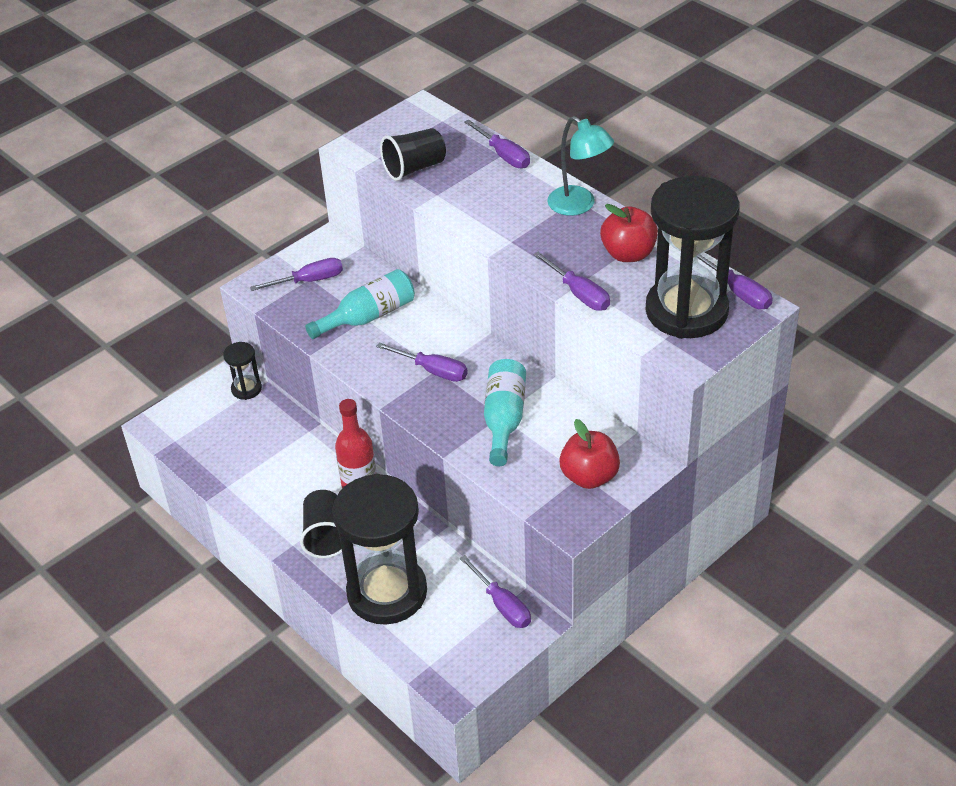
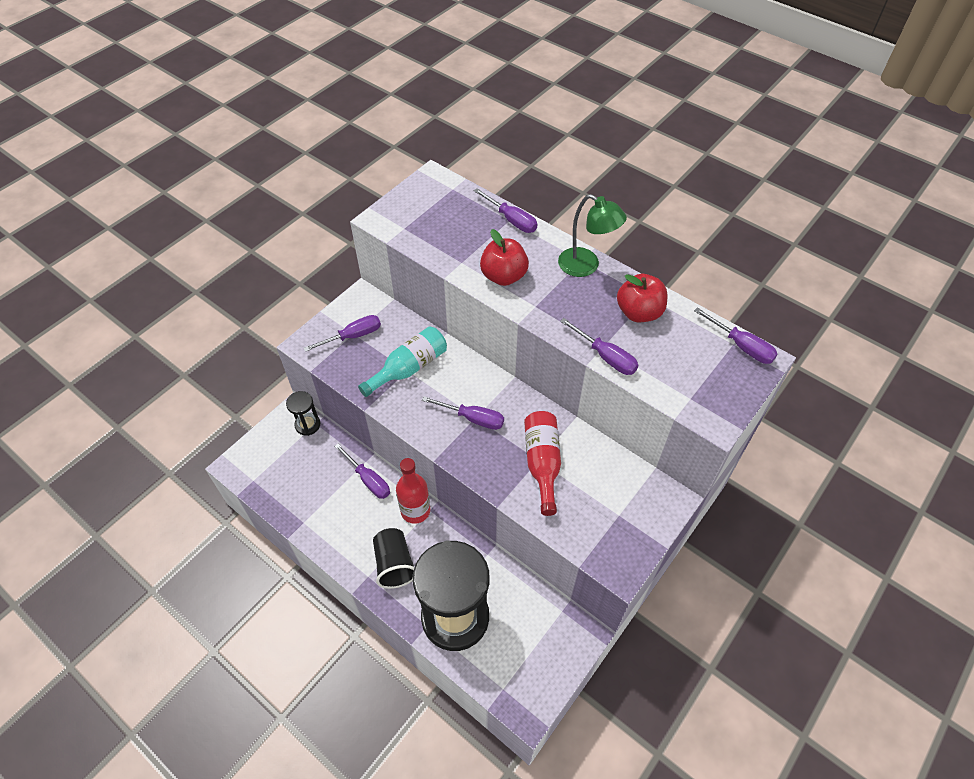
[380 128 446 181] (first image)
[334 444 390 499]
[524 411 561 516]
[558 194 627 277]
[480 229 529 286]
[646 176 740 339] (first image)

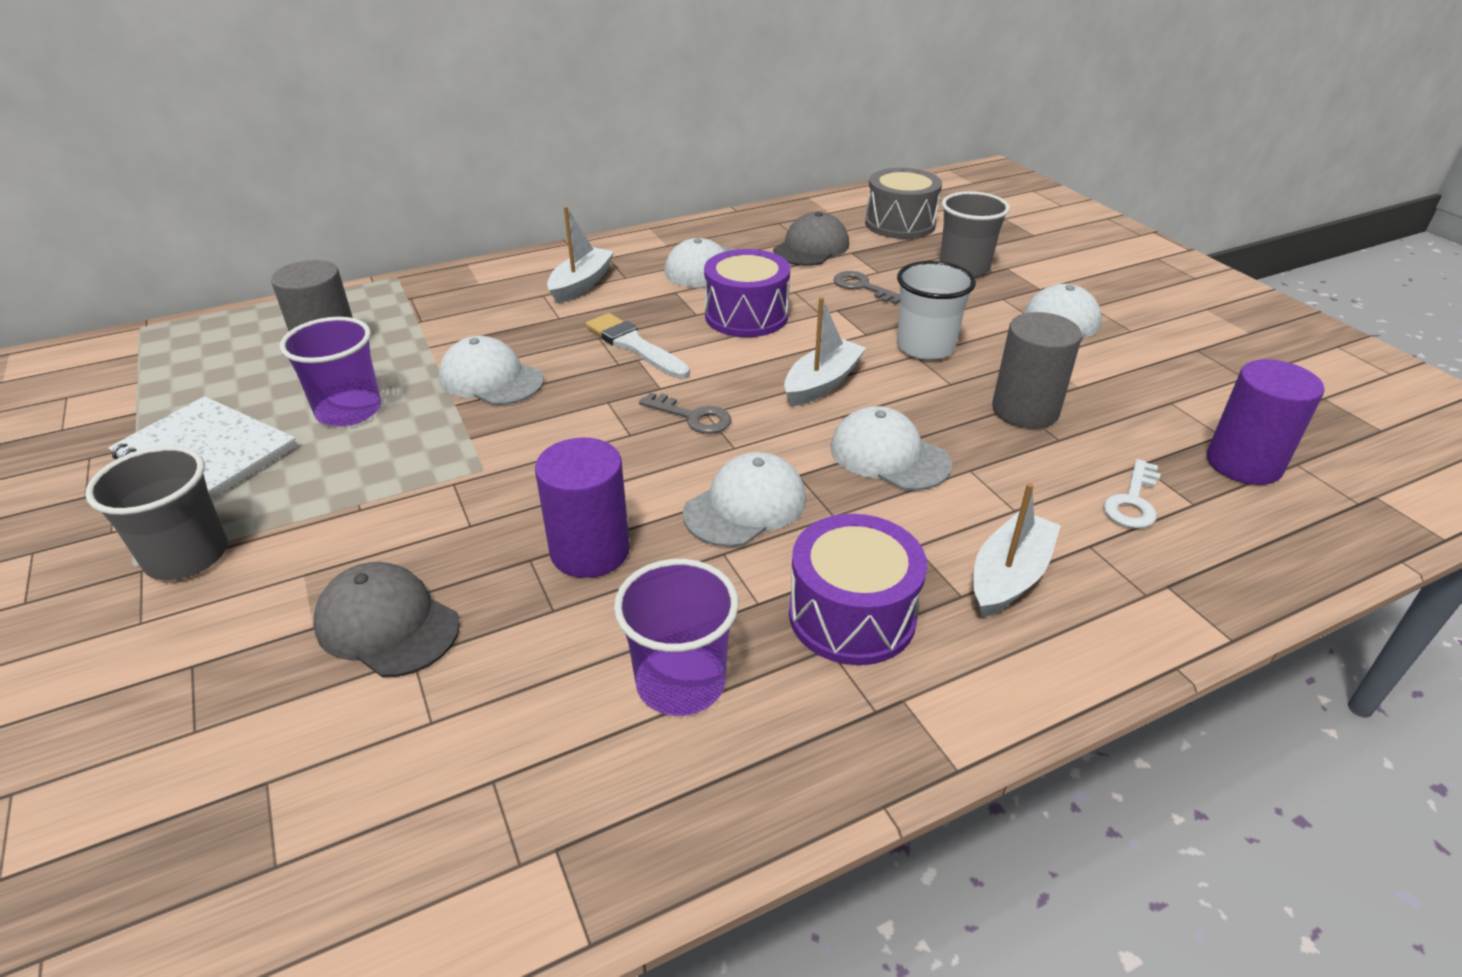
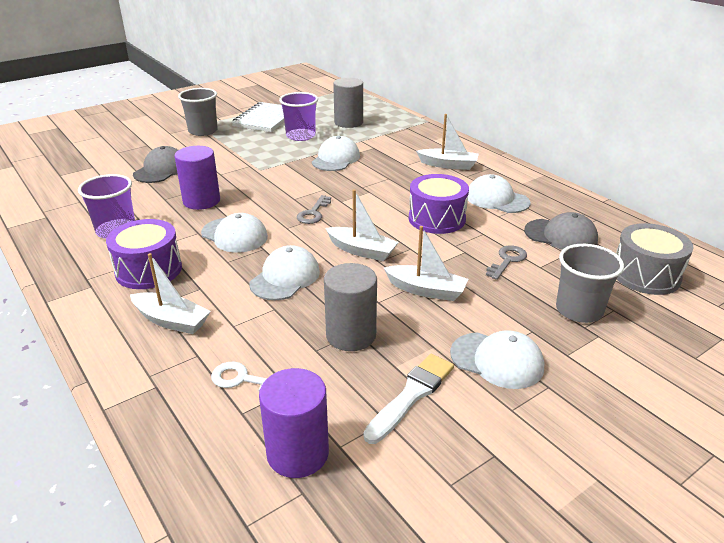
[363 354 454 444]
[384 226 468 301]

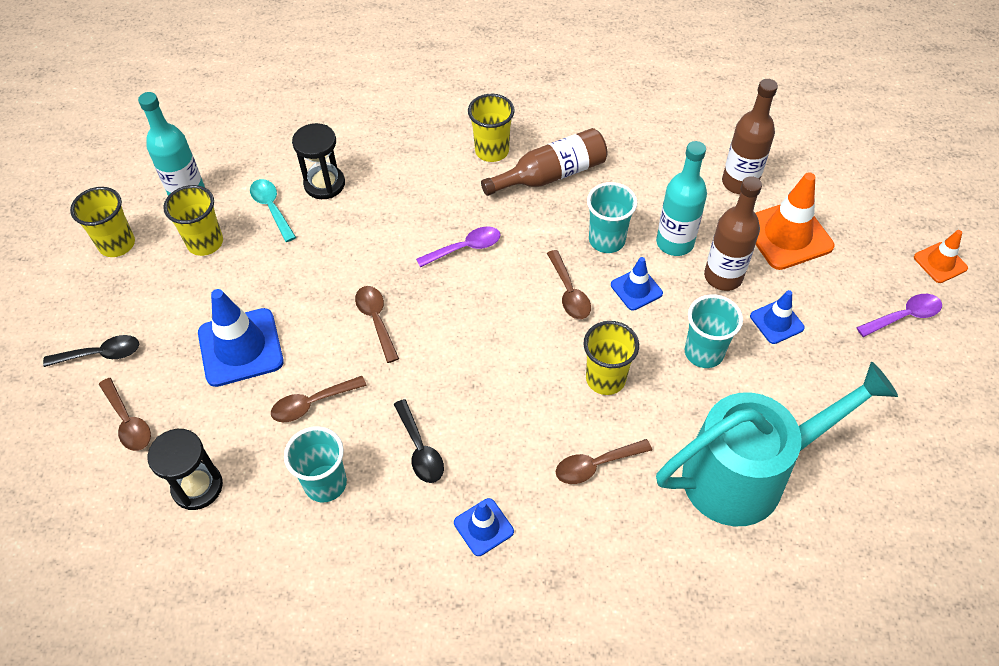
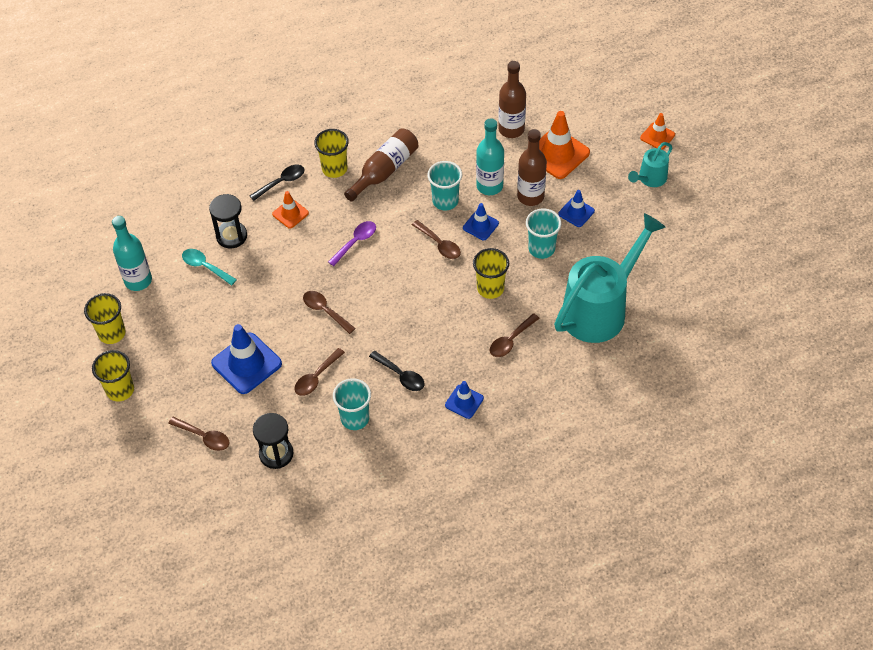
[250 165 304 201]
[92 350 134 401]
[628 142 672 187]
[272 191 309 229]

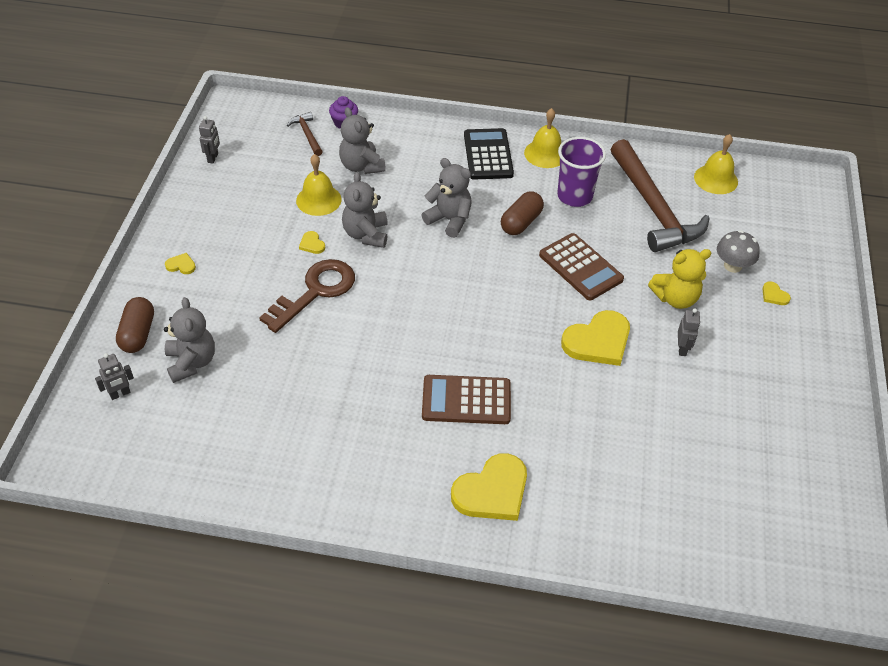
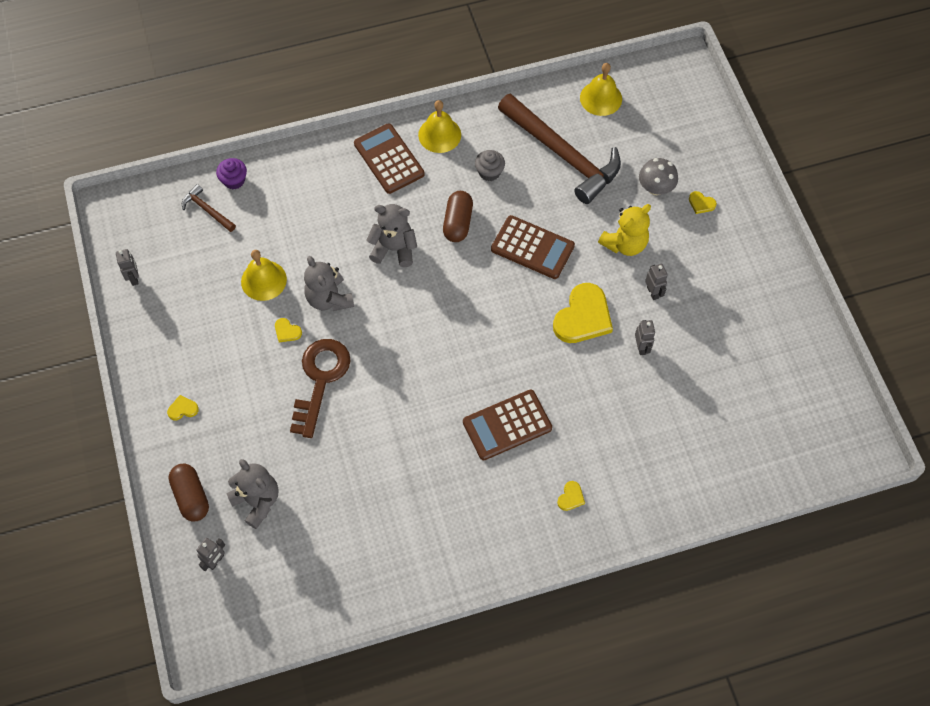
[339 107 386 174] (first image)
[557 481 585 511]
[354 123 424 194]
[475 150 505 181]
[635 320 655 355]

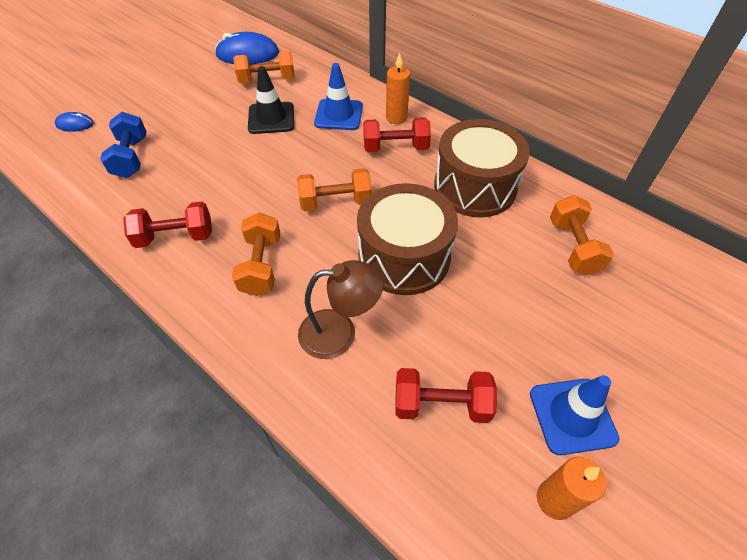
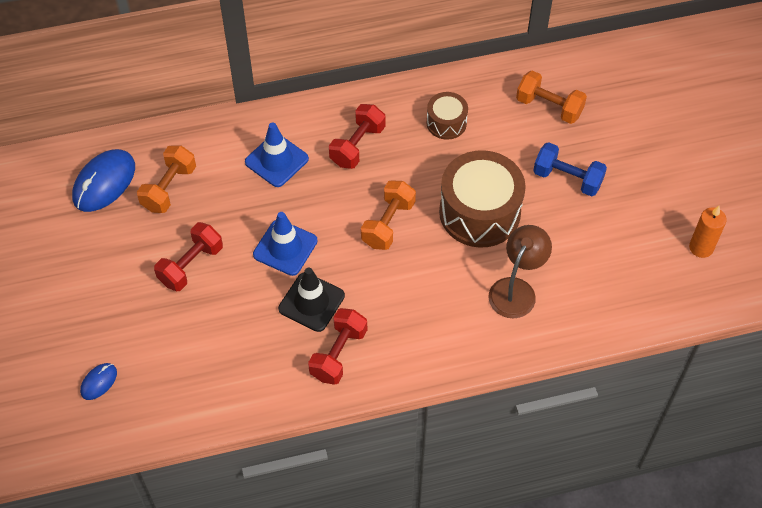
[533 142 607 196]
[232 212 280 296] (first image)
[278 267 345 332]
[386 52 410 124] (first image)
[154 222 223 291]
[427 92 468 140]
[253 212 318 276]

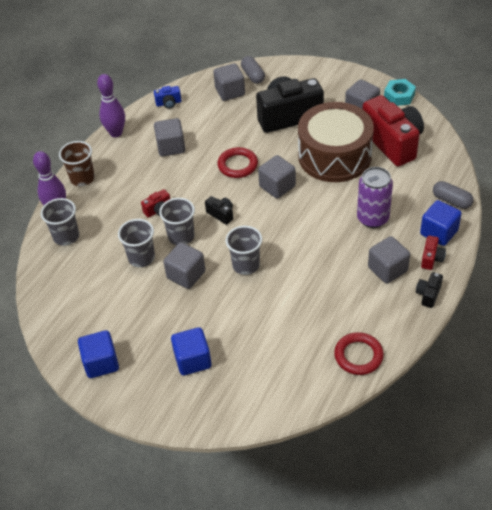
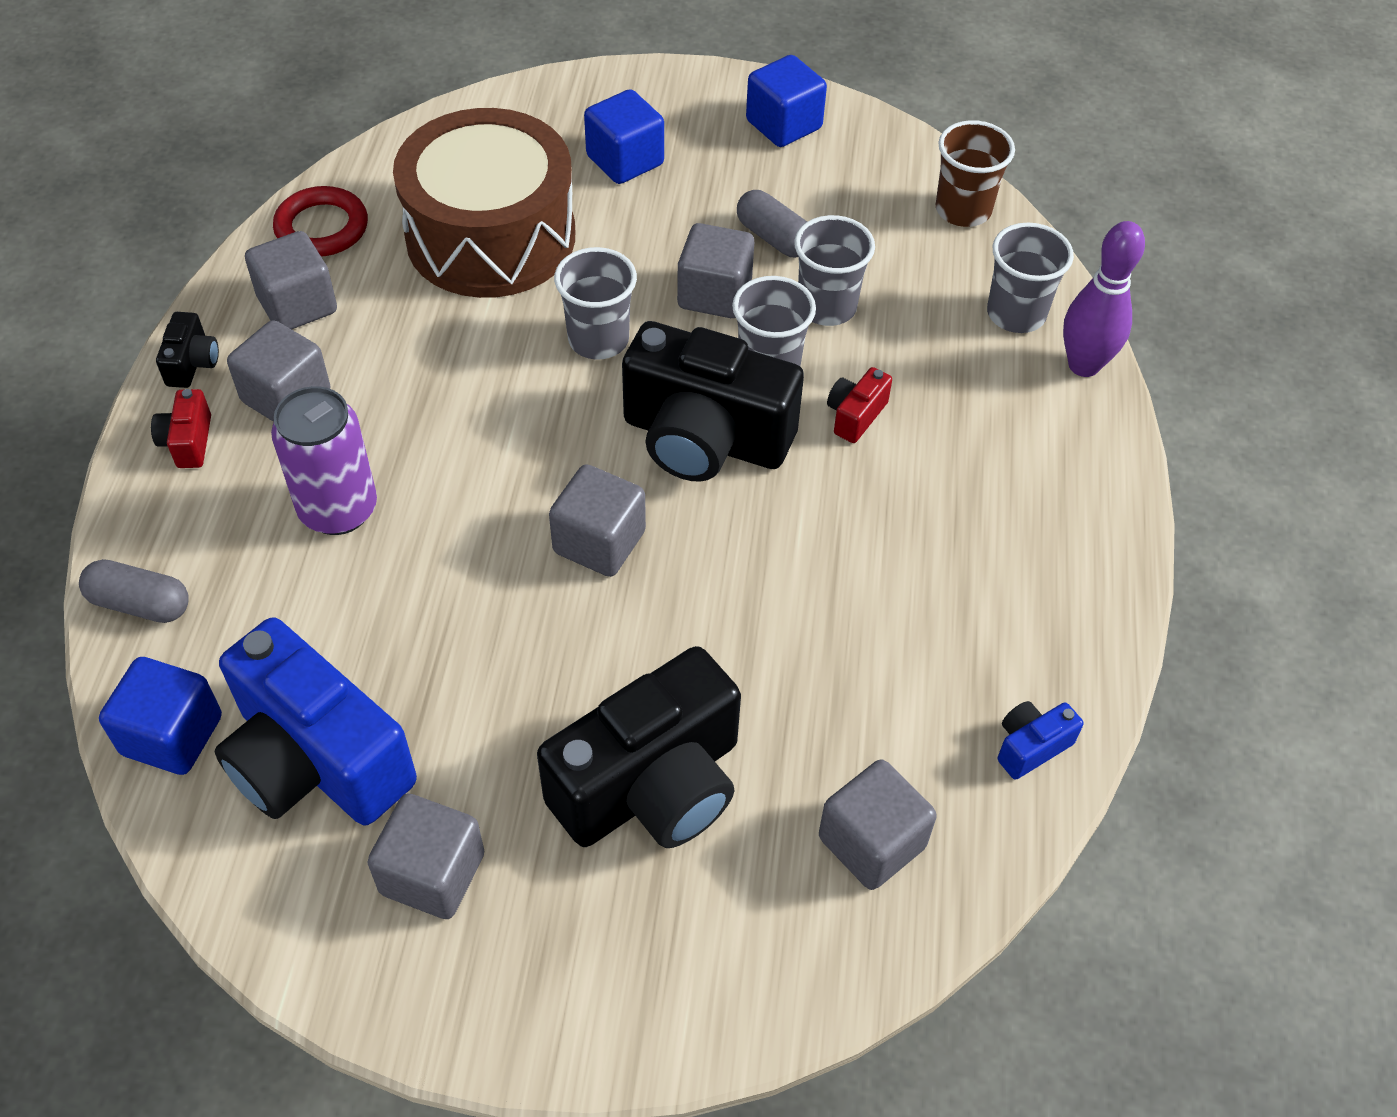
[936 120 1015 227]
[97 74 125 137] (first image)
[245 231 337 329]
[622 321 804 482]
[217 147 258 178] (first image)
[737 190 807 258]
[393 108 575 298]
[215 617 417 825]
[384 79 416 106] (first image)
[99 657 222 775]

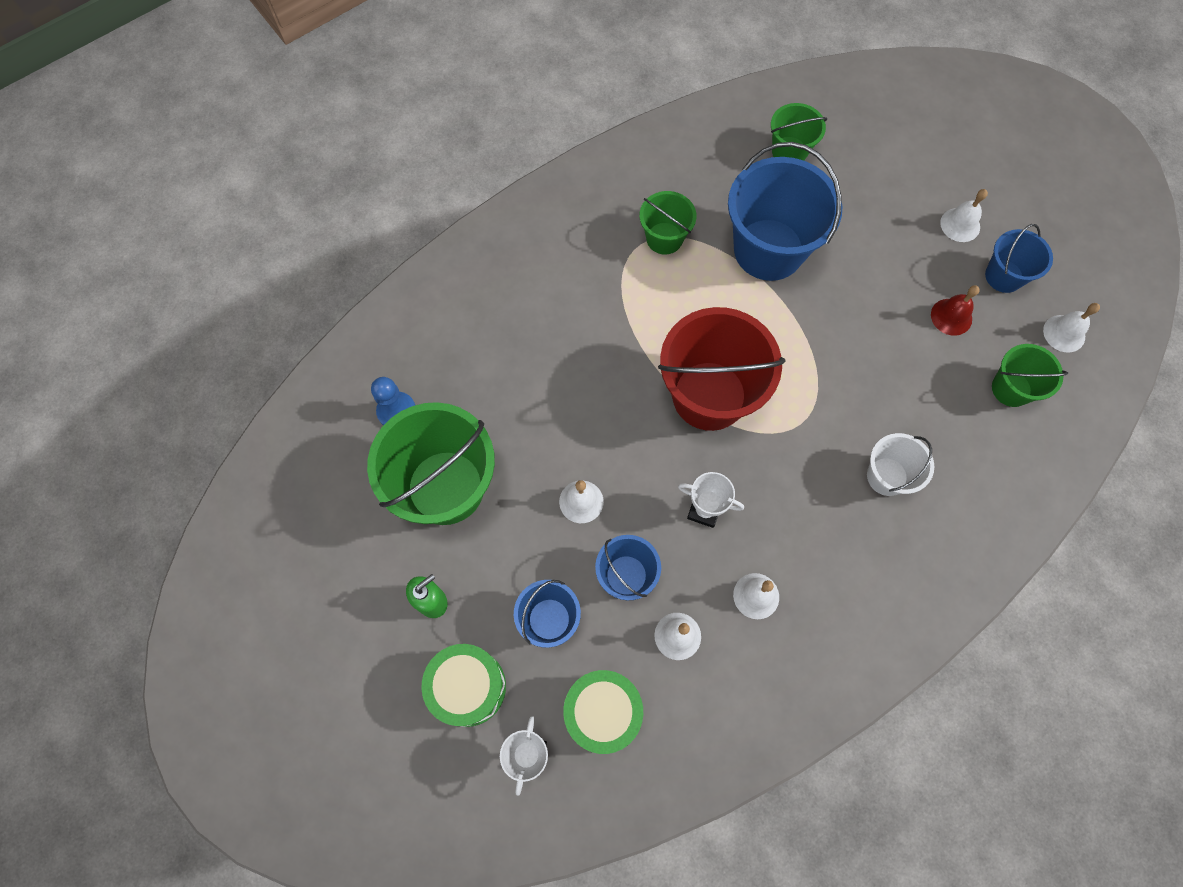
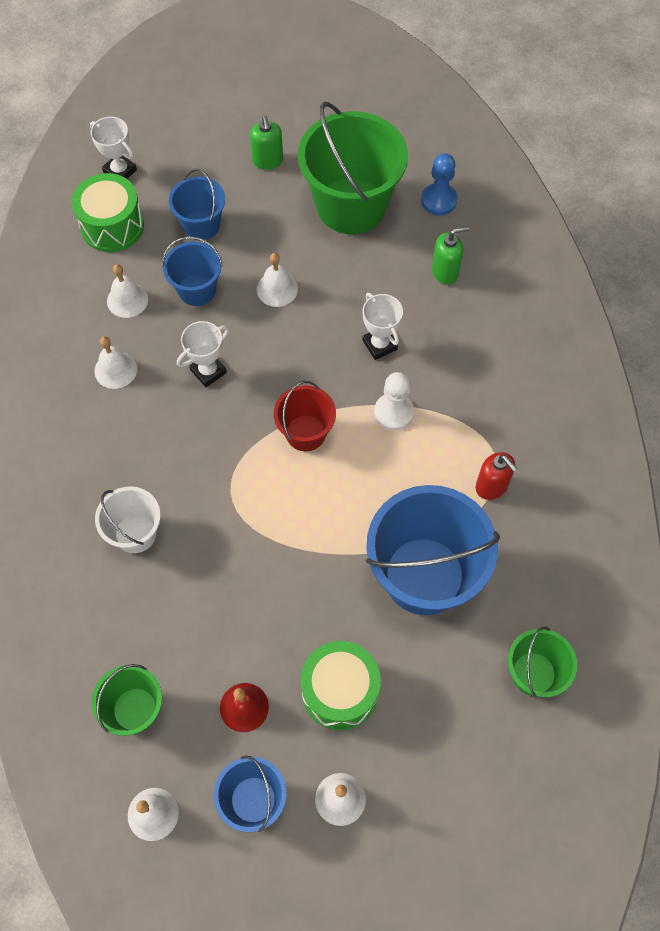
[300 641 381 731]
[476 452 517 500]
[274 381 336 451]
[362 293 403 360]
[374 372 414 431]
[432 226 469 285]

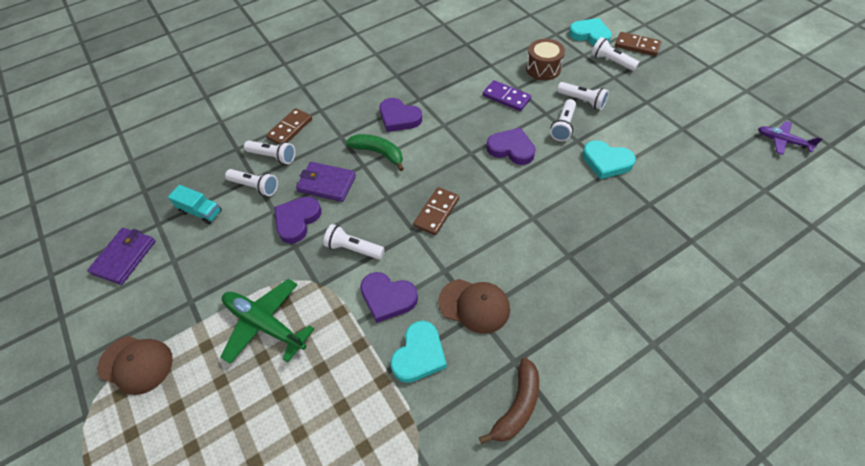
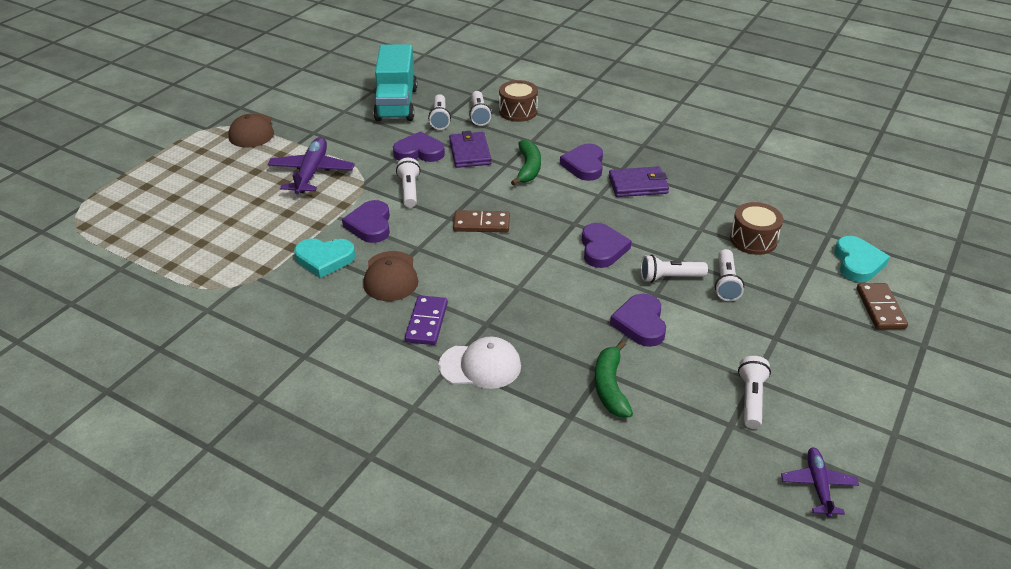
[609 166 669 197]
[373 44 417 121]
[267 137 355 194]
[499 80 538 122]
[479 358 539 444] (first image)
[405 295 448 345]
[610 294 666 347]
[738 356 771 429]
[439 337 521 389]
[594 340 633 417]

